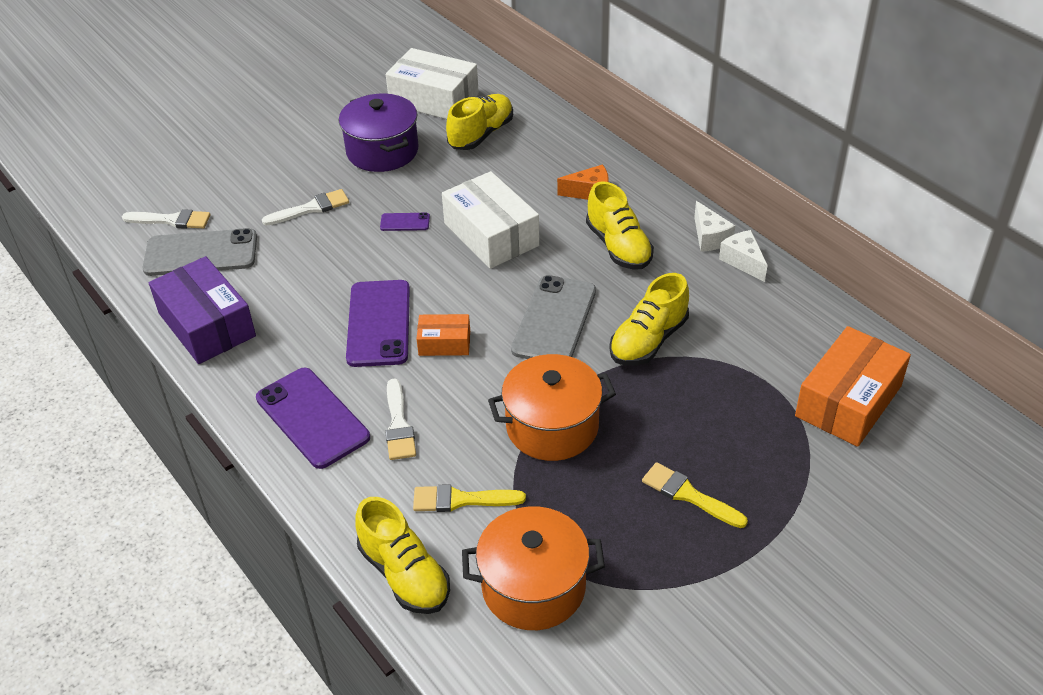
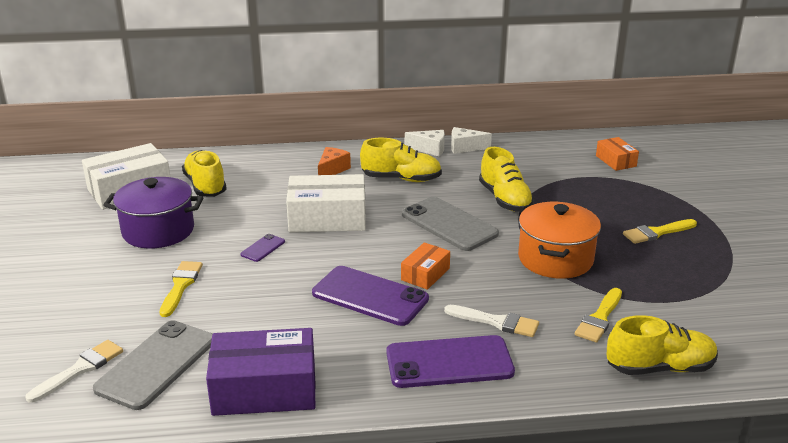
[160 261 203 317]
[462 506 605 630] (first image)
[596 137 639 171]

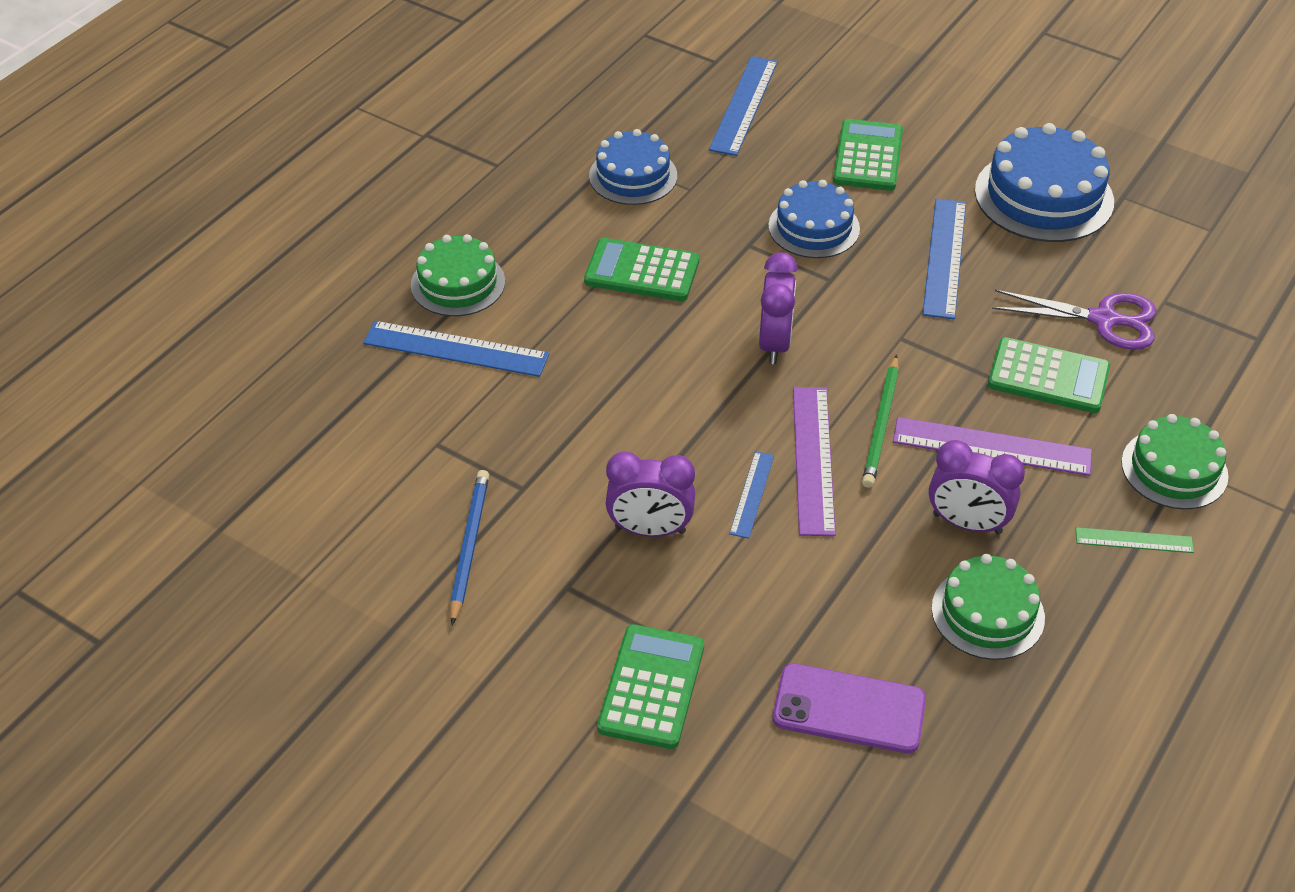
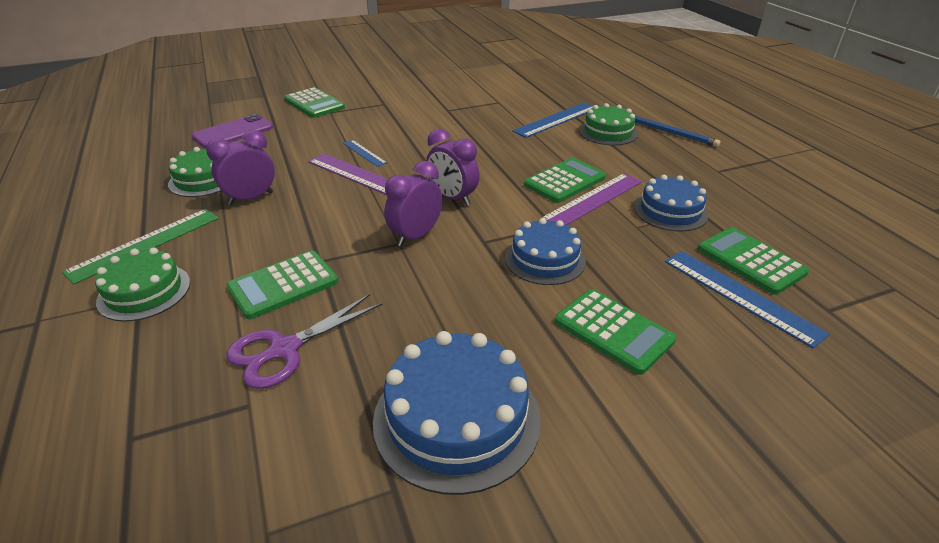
[635 116 720 147]
[385 161 442 247]
[862 355 899 488] (first image)
[540 173 642 225]
[922 198 966 319] (first image)
[62 209 219 284]
[698 227 809 295]

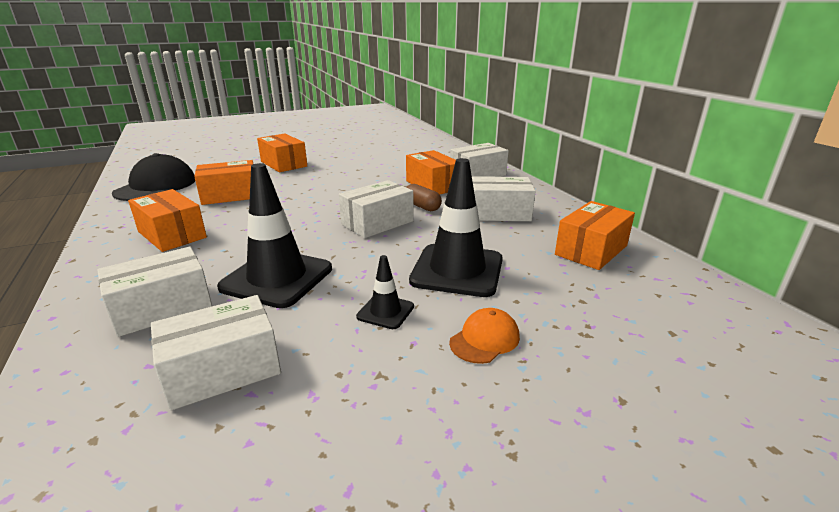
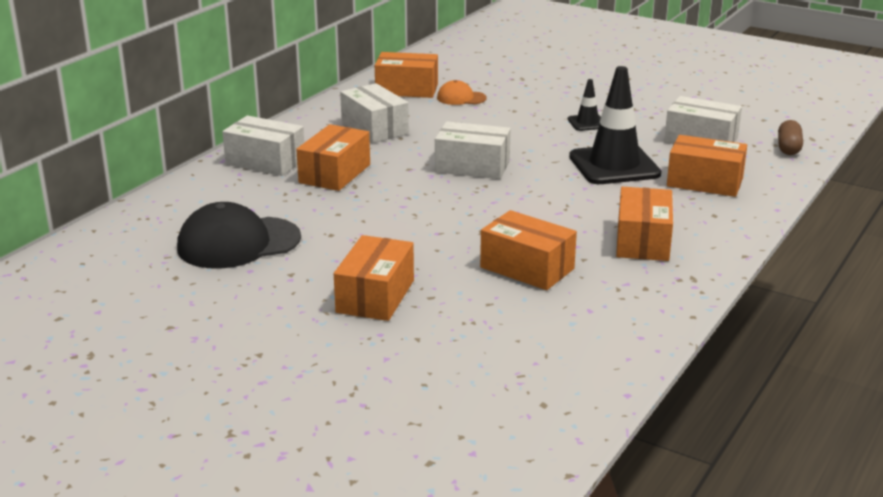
[667 135 747 197]
[177 202 301 269]
[778 120 803 155]
[409 158 503 297] (first image)
[437 80 487 105]

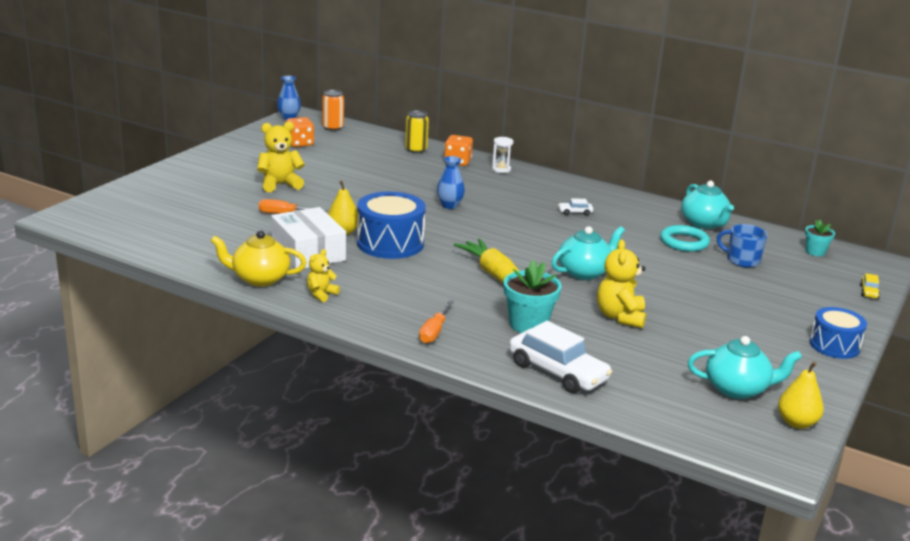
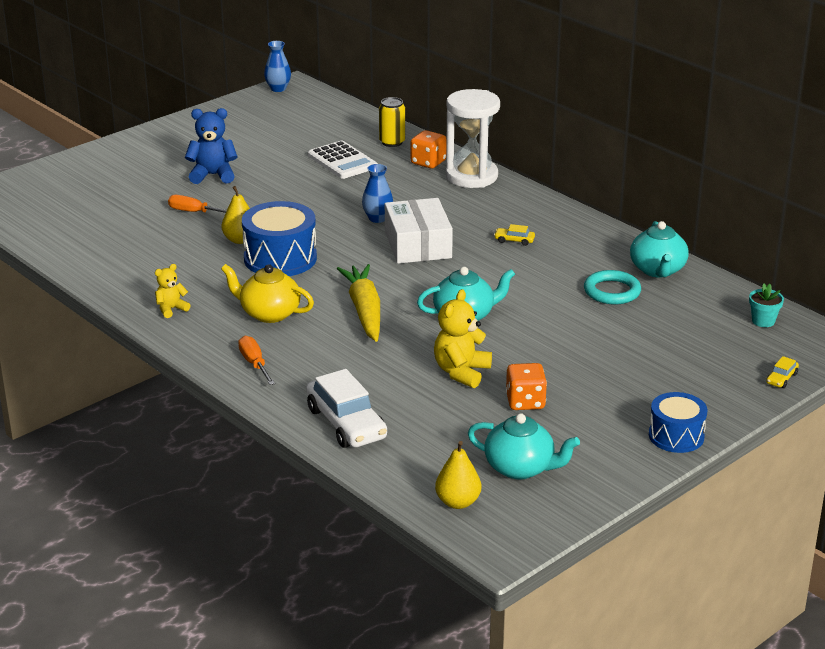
[221 264 314 323]
[185 108 238 184]
[385 198 453 264]
[506 363 547 410]
[322 90 344 131] (first image)
[238 336 275 385]
[446 89 500 188]
[504 260 562 333] (first image)
[494 224 535 246]
[717 224 767 267] (first image)
[435 441 481 509]
[308 141 378 179]

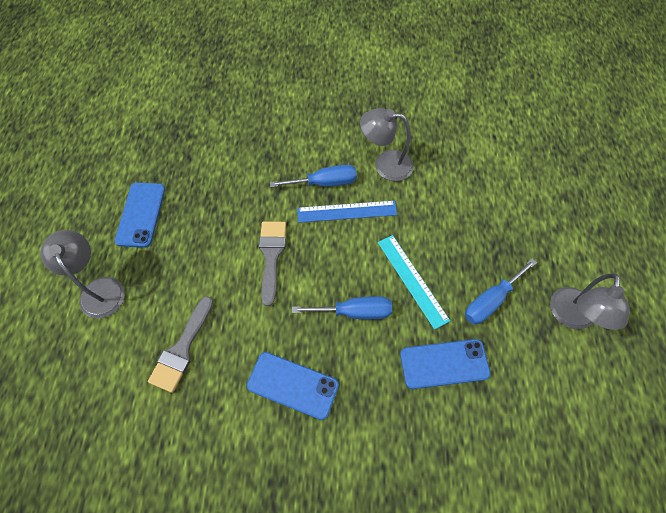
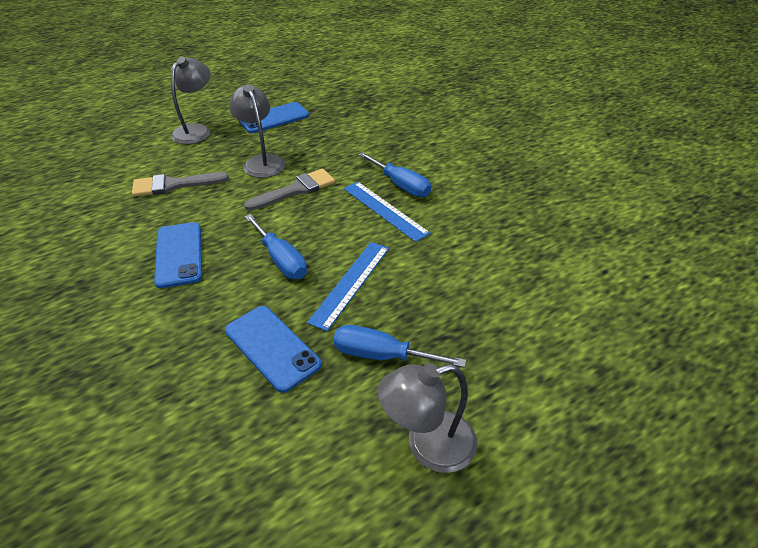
[229 84 285 178]
[307 242 389 331]

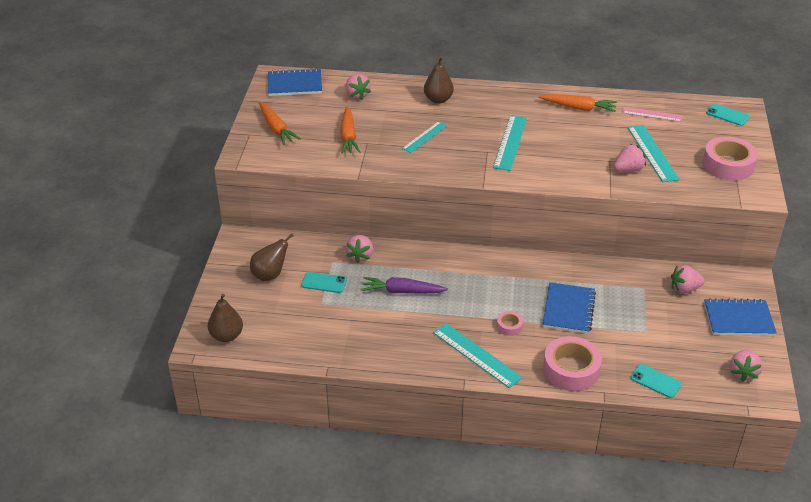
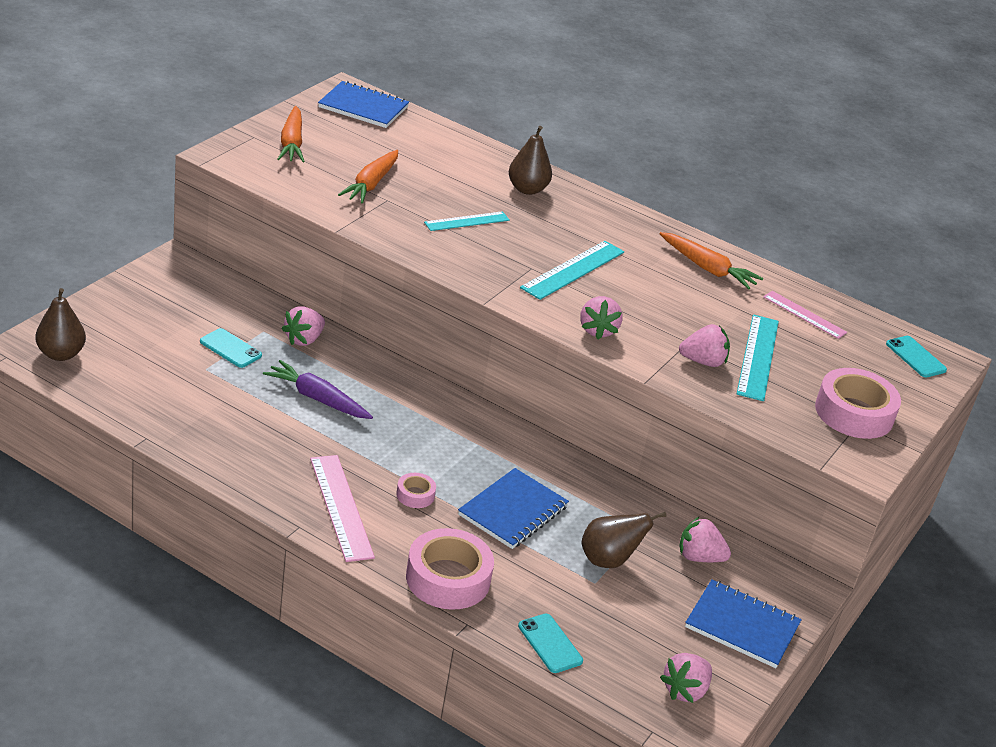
[581 512 667 568]
[580 296 623 340]
[310 455 375 562]

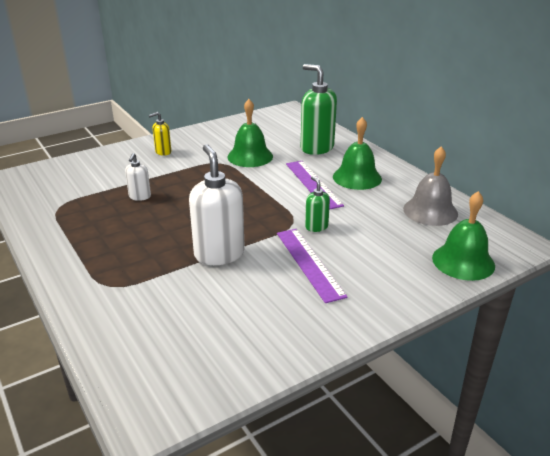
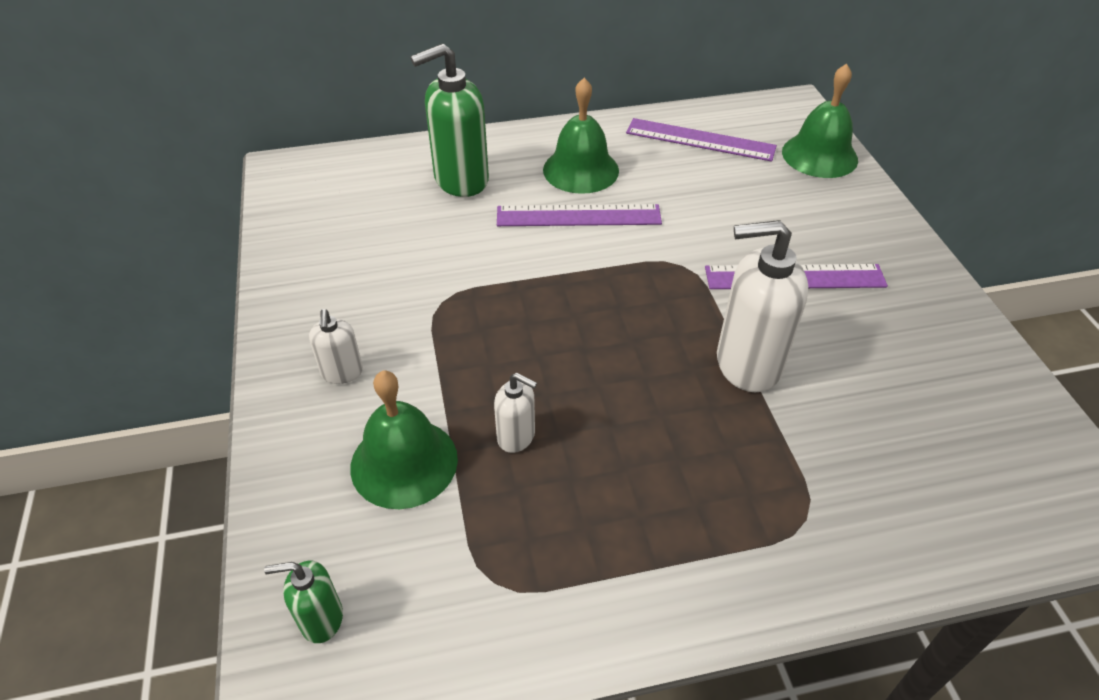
[309 309 363 384]
[350 371 458 509]
[264 560 343 643]
[626 118 777 162]

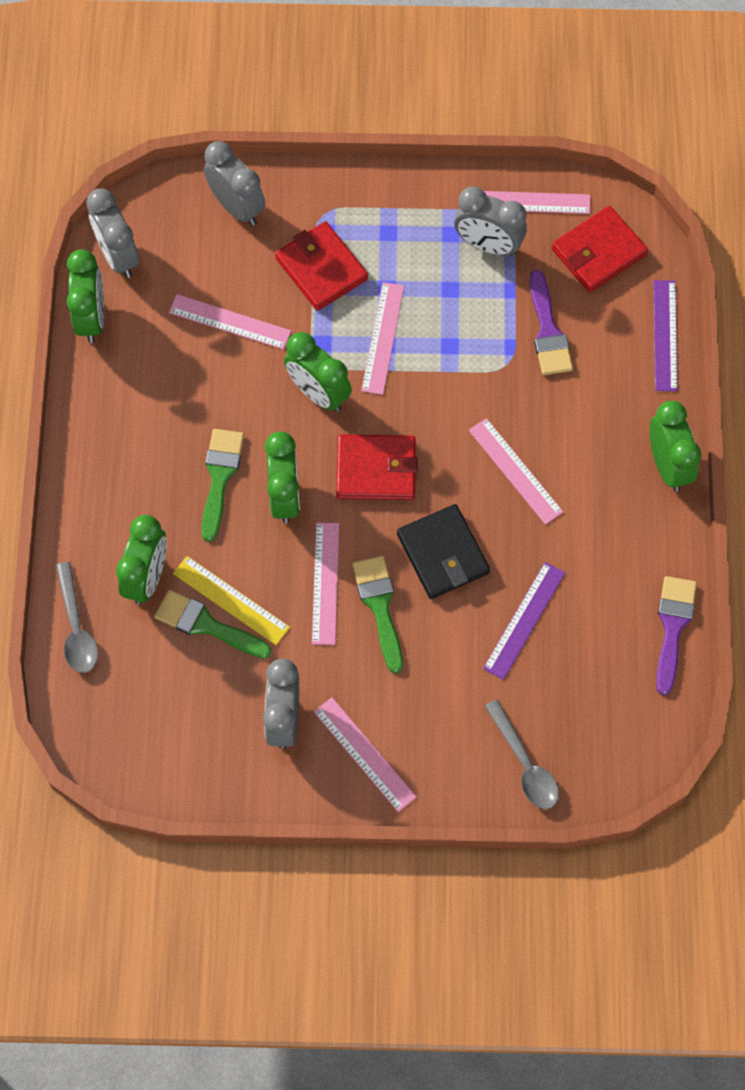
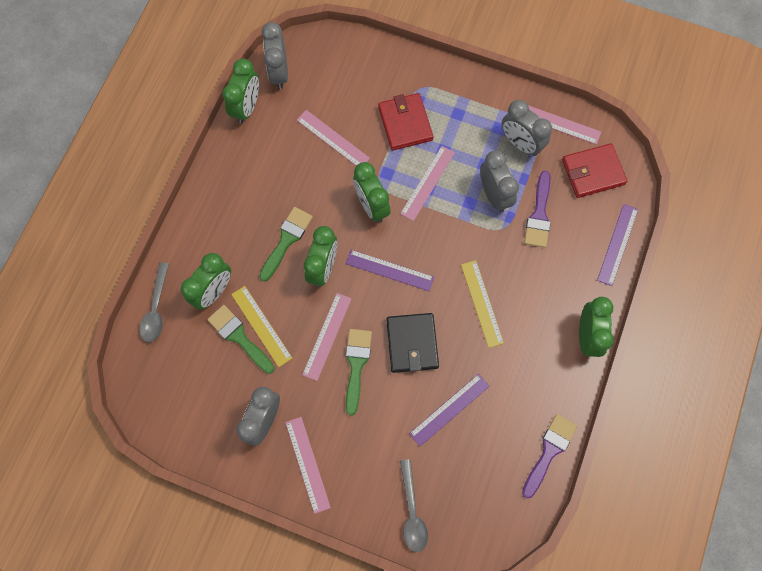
[480 150 519 212]
[346 250 434 291]
[461 260 504 348]

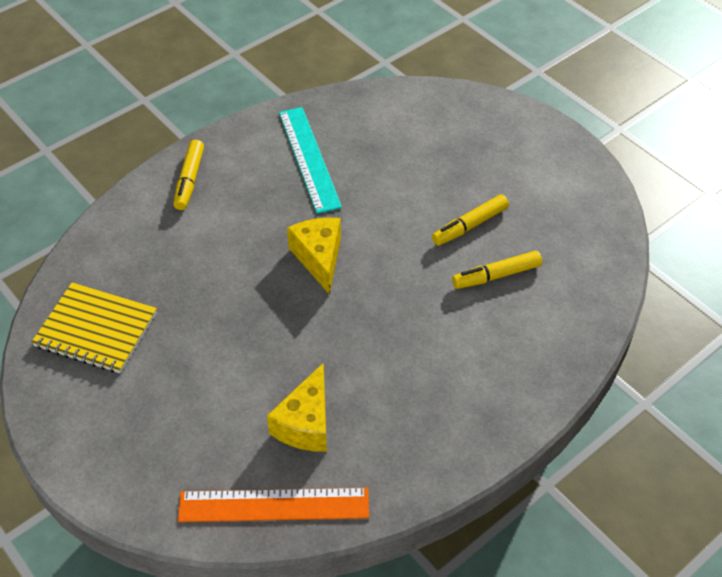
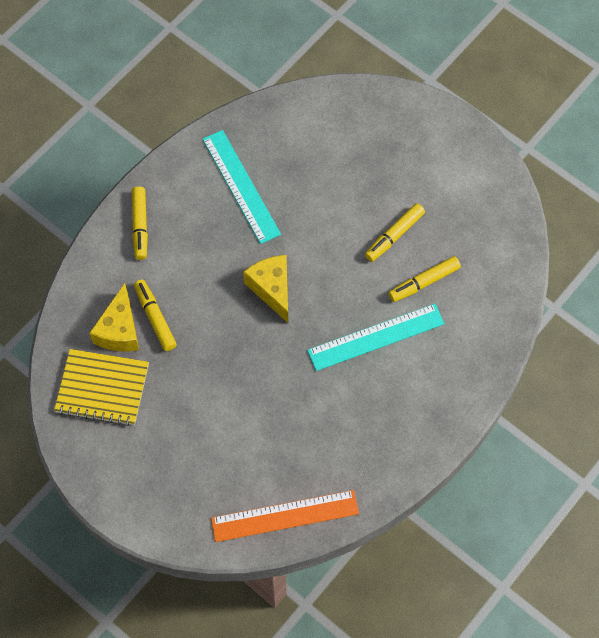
[89 283 139 351]
[134 280 177 351]
[307 304 445 371]

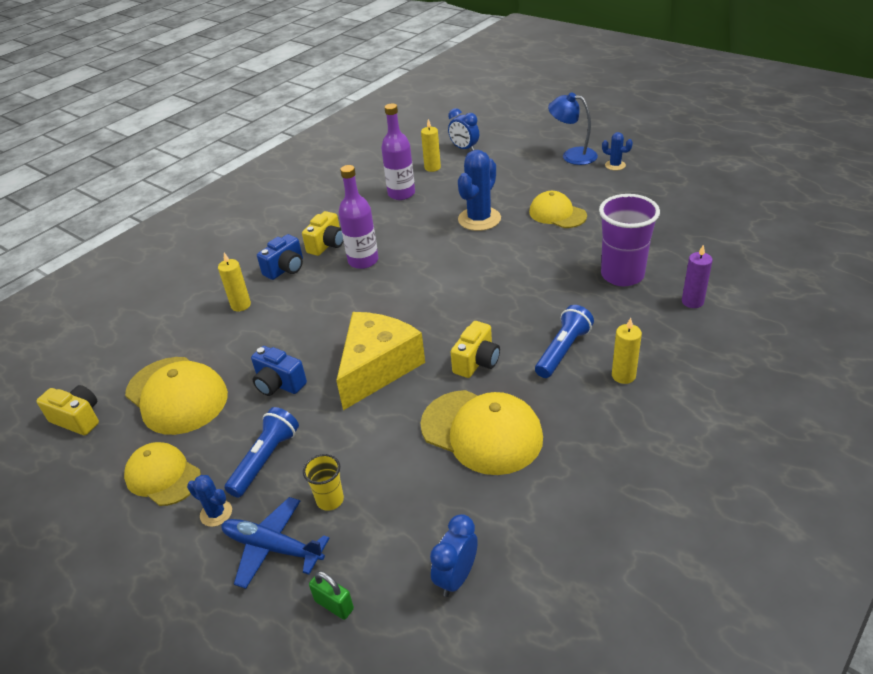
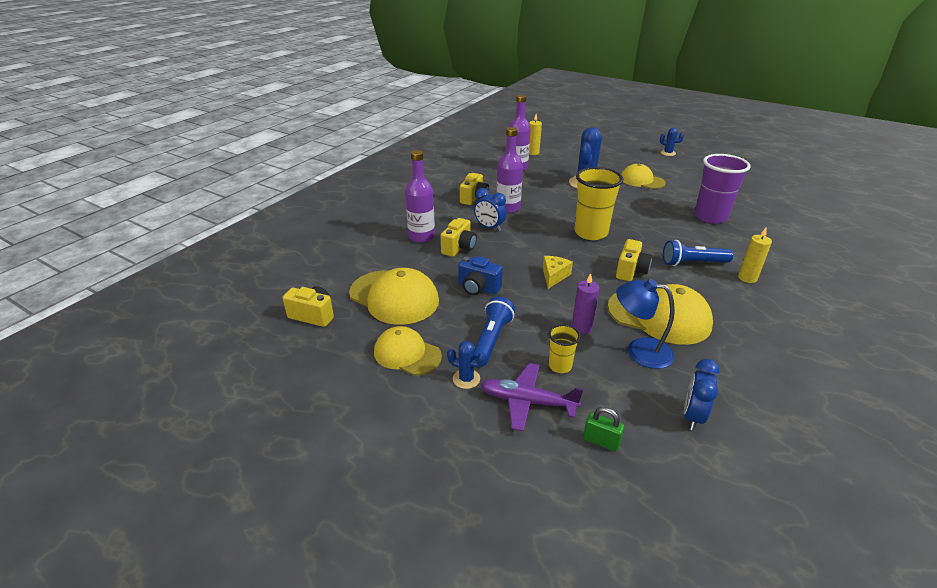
[405 150 435 243]
[480 363 583 431]
[257 234 303 280] (first image)
[543 256 573 289]
[474 188 506 231]
[663 240 733 266]
[616 279 675 369]
[572 273 599 334]
[440 218 477 257]
[574 167 623 240]

